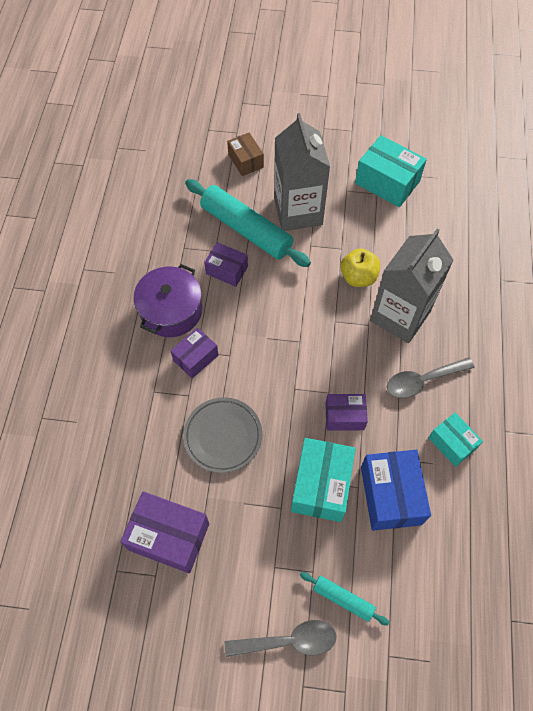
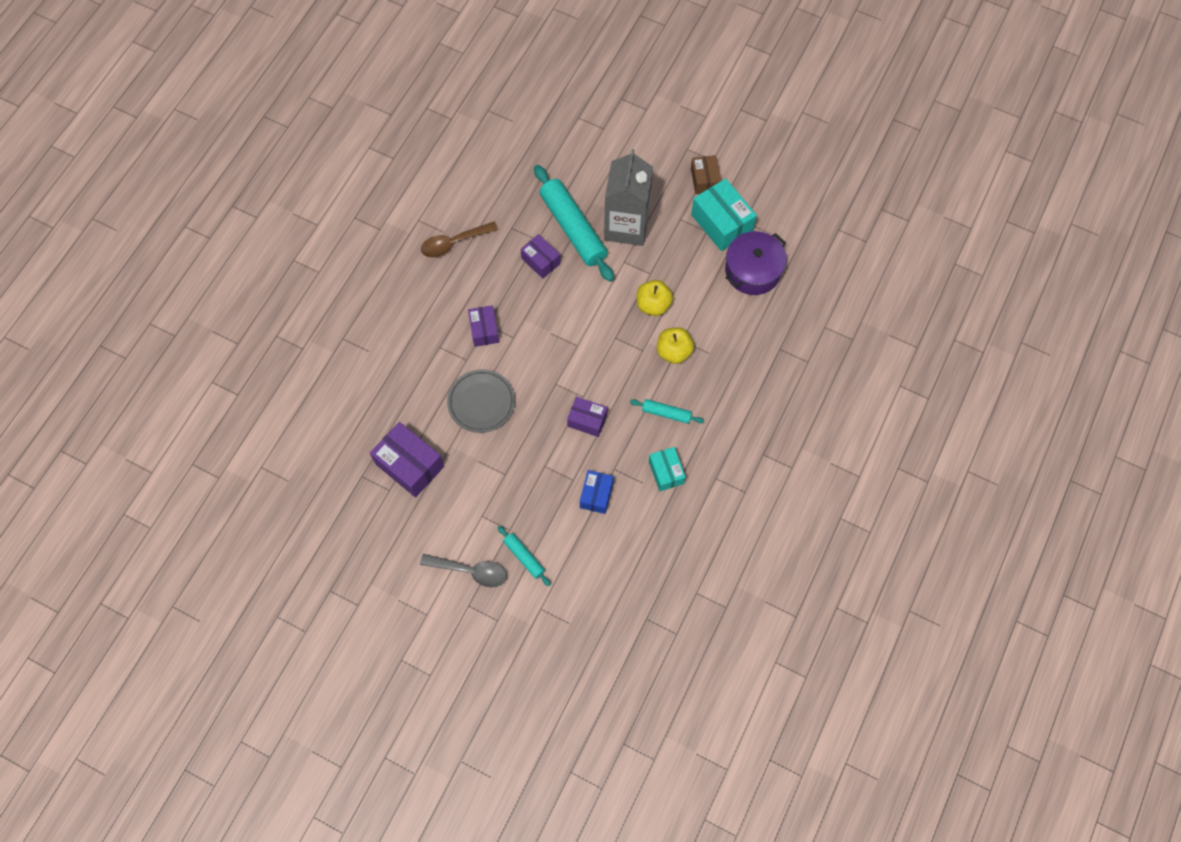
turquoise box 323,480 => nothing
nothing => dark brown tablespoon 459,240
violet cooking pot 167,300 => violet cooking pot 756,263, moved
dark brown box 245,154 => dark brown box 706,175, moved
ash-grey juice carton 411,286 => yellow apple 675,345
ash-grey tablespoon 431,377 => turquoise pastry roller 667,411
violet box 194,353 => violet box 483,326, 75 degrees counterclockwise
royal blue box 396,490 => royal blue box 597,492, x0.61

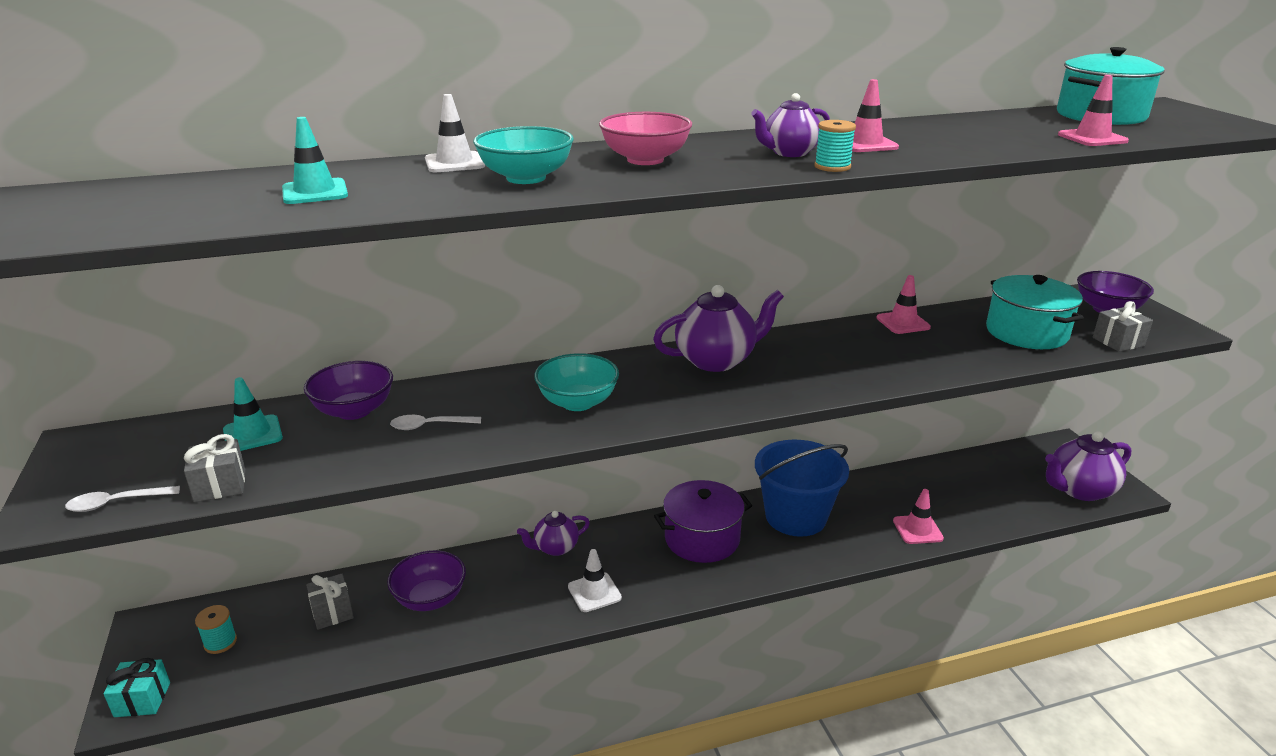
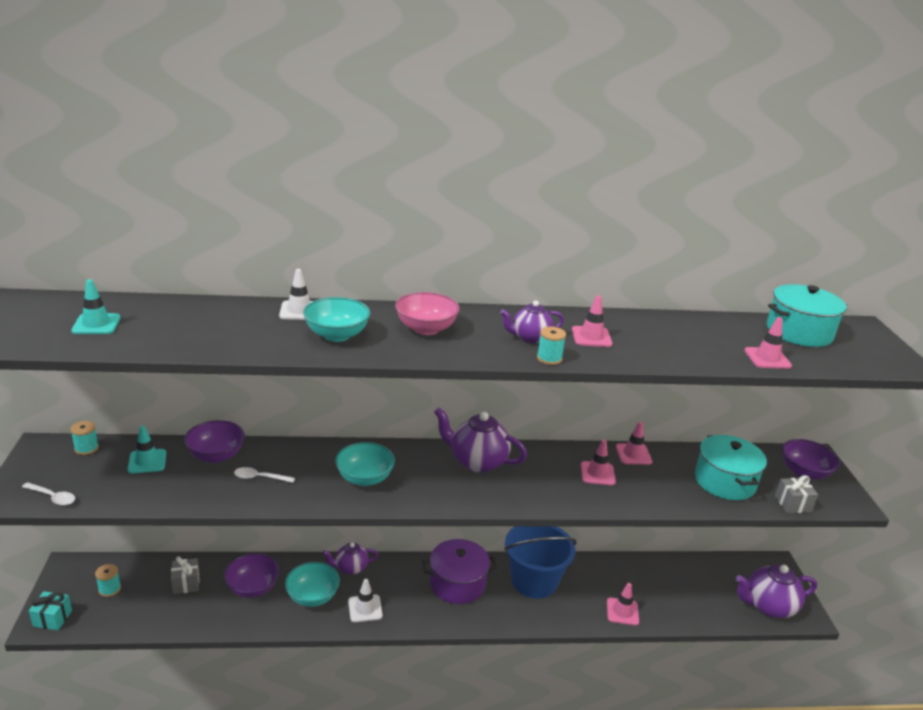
ash-grey wrapped gift 214,468 => nothing
nothing => turquoise reel of thread 84,438
nothing => turquoise serving bowl 312,584
nothing => rose-pink safety cone 598,462
turquoise safety cone 315,160 => turquoise safety cone 96,306, moved
snow-white tablespoon 122,499 => snow-white tablespoon 48,494, 150 degrees counterclockwise
violet tea pot 718,328 => violet tea pot 480,440, 150 degrees counterclockwise

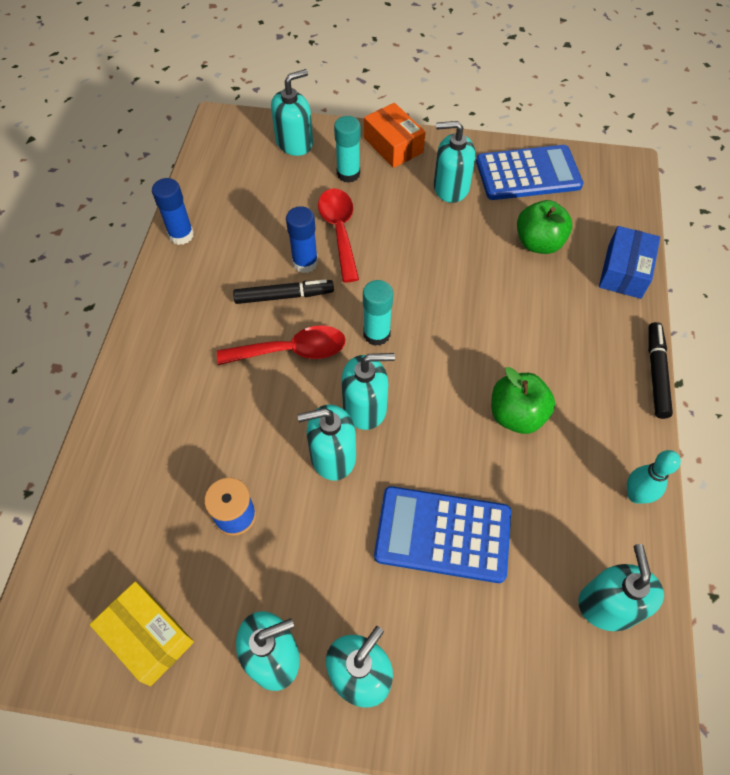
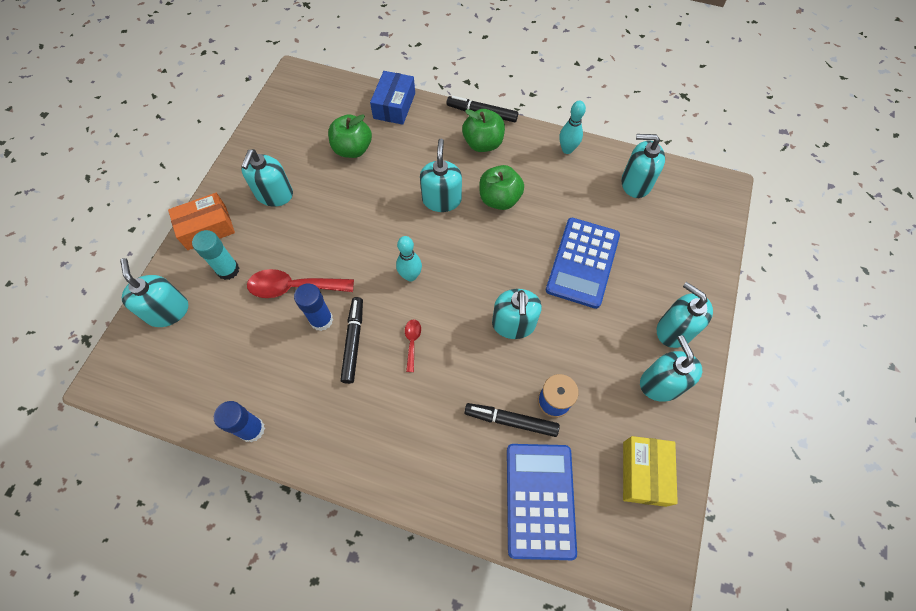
nothing => green apple 483,130
nothing => jet-black felt pen 512,420
turquoise soap dispenser 368,391 => turquoise soap dispenser 441,175, moved
royal blue calculator 529,172 => royal blue calculator 542,502, moved
turquoise stick of glue 378,313 => turquoise bowling pin 409,259
yellow box 142,633 => yellow box 650,471, 45 degrees counterclockwise
royal blue box 629,262 => royal blue box 392,98, 75 degrees clockwise
crimson tablespoon 281,345 => crimson tablespoon 413,345, x0.50

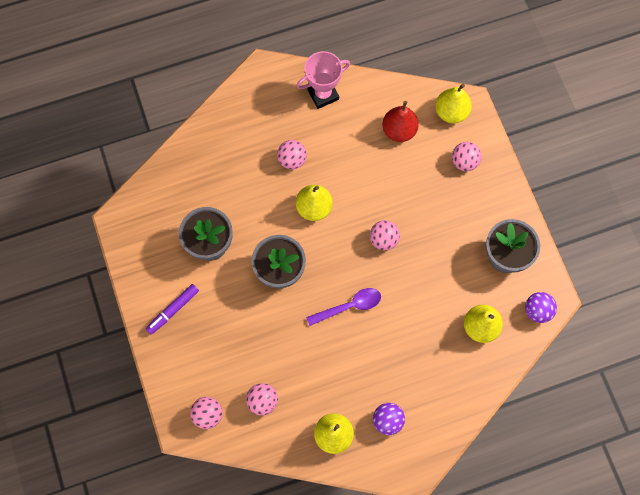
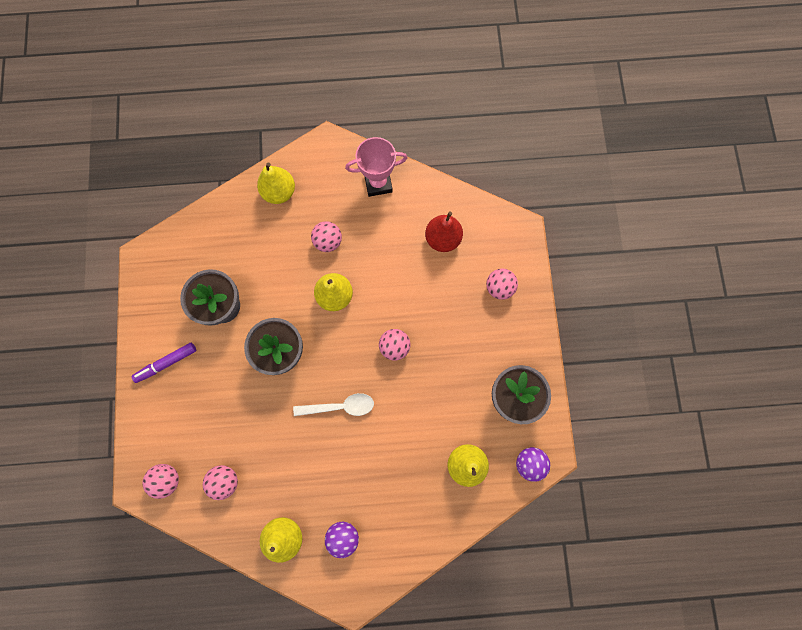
yellow pear fruit 453,103 => yellow pear fruit 276,183, moved
violet tablespoon 343,307 => snow-white tablespoon 333,404

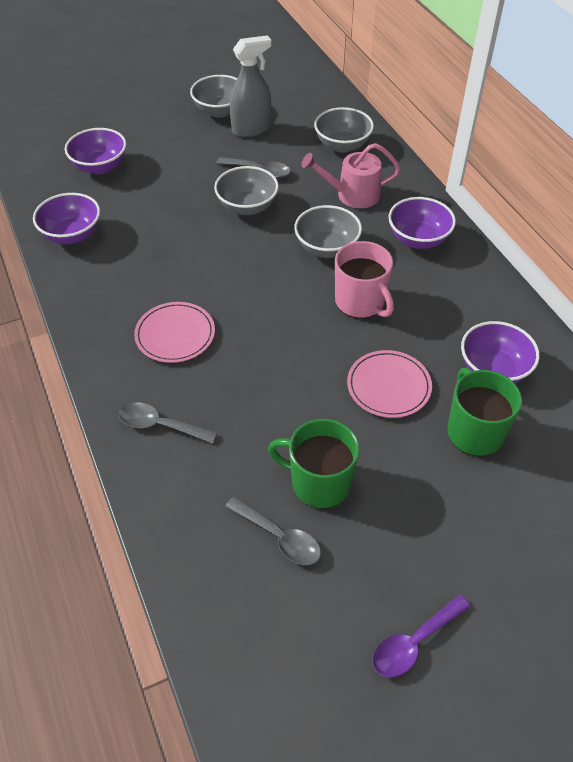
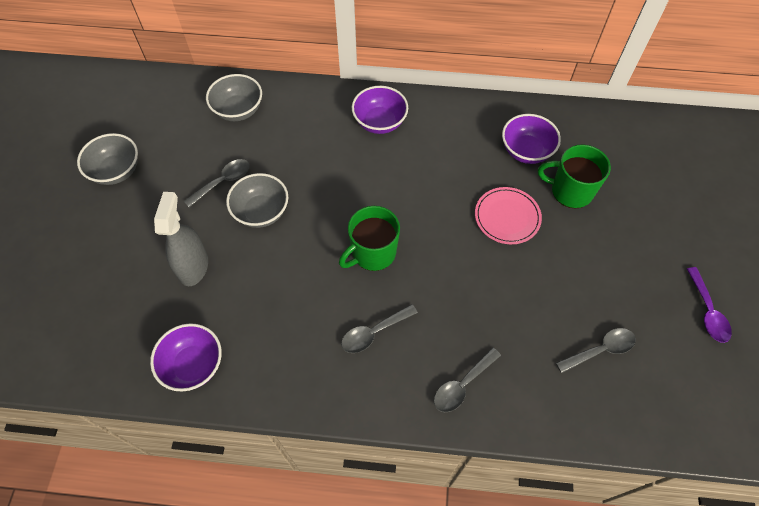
violet serving bowl 95,151 => nothing
ash-grey serving bowl 328,231 => nothing
rose-pink watering pot 351,175 => nothing
rose-pink coffee mug 364,280 => nothing
ash-grey spray cleaner 251,86 => ash-grey spray cleaner 181,239, moved
green coffee mug 314,464 => green coffee mug 369,238, moved
rose-pink flat dish 174,332 => ash-grey tablespoon 379,328

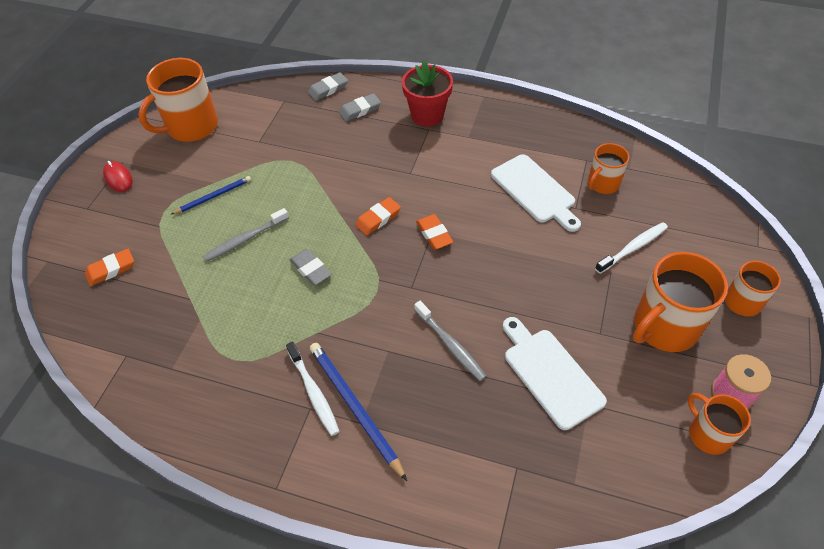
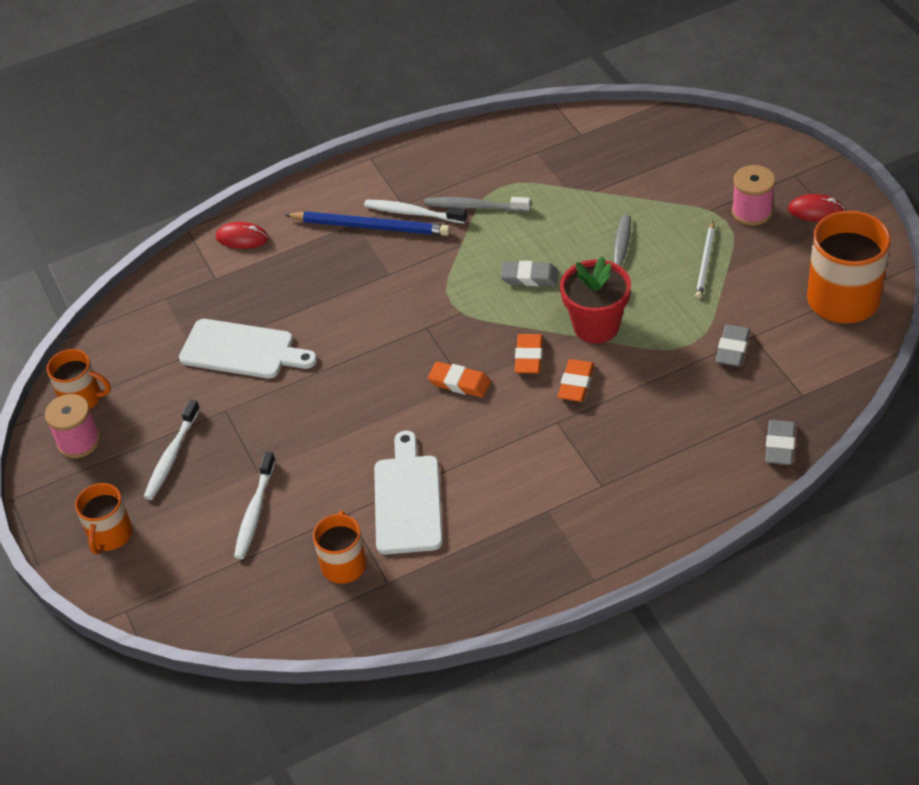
nothing => crimson mouse 242,235
nothing => rose-pink reel of thread 753,195
orange eraser 109,267 => orange eraser 576,380, moved
ash-grey eraser 360,107 => ash-grey eraser 732,345, moved
crimson plant pot 427,93 => crimson plant pot 595,299, moved
ash-grey tooth brush 450,341 => ash-grey tooth brush 477,204, moved
orange coffee mug 680,302 => snow-white tooth brush 172,450
royal blue pencil 211,195 => snow-white pencil 705,260
snow-white cutting board 536,193 => snow-white cutting board 408,493, 75 degrees clockwise

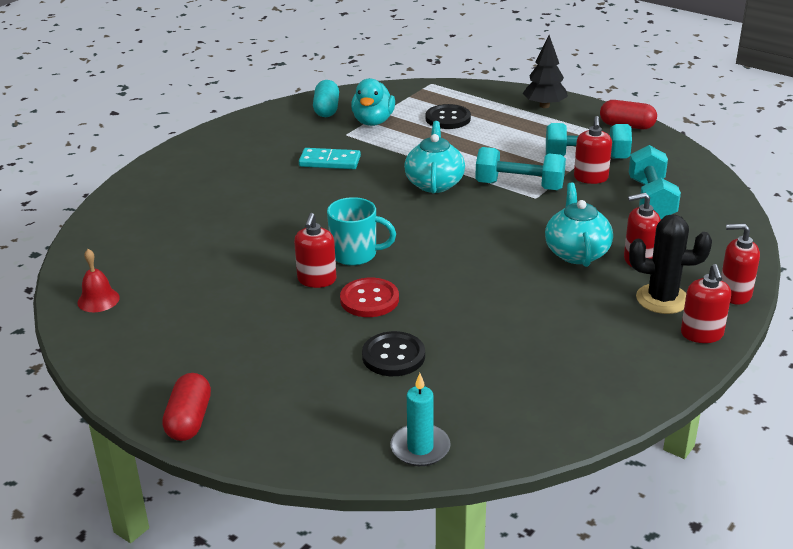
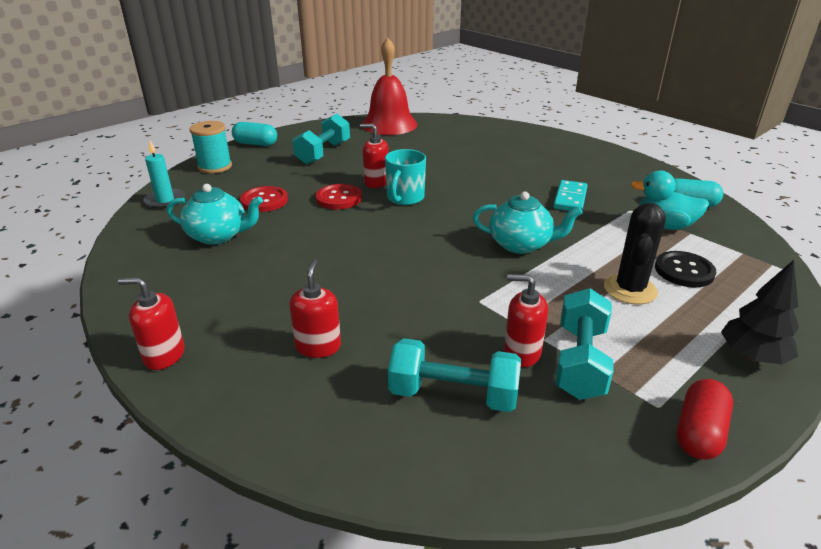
crimson soap dispenser 740,264 => nothing
nothing => turquoise reel of thread 211,147
turquoise dumbbell 520,168 => turquoise dumbbell 321,139, moved
turquoise tea pot 579,224 => turquoise tea pot 215,214, moved
jet-black cactus 670,264 => jet-black cactus 635,253, moved
crimson pill shape 186,407 => turquoise pill shape 254,134
jet-black button 393,353 => crimson button 264,199
crimson bell 98,280 => crimson bell 389,86, x2.22

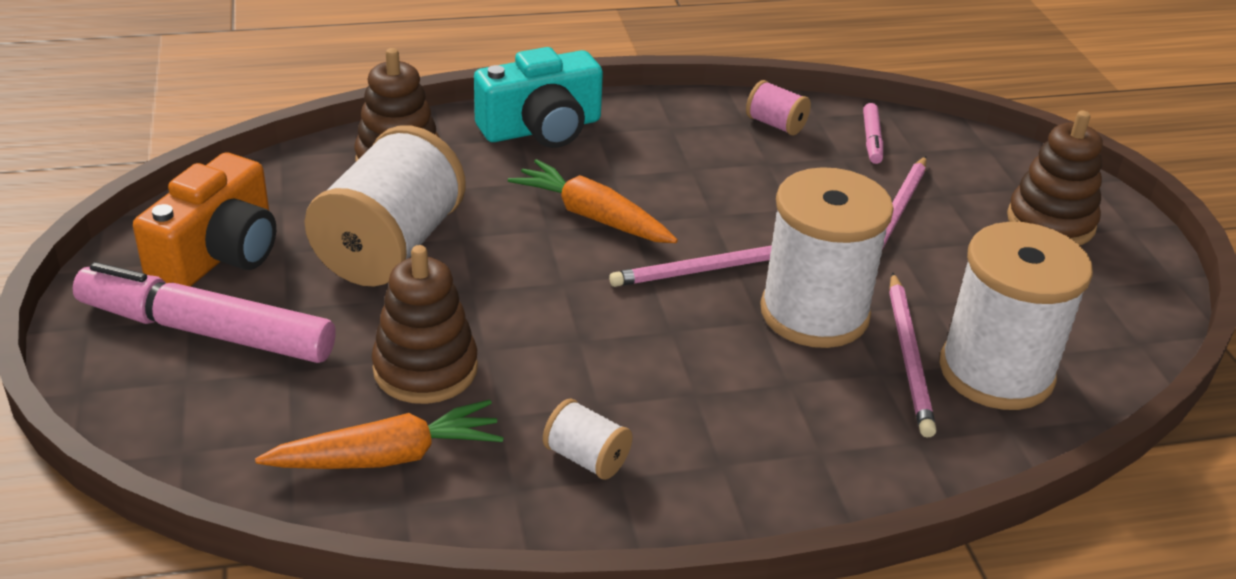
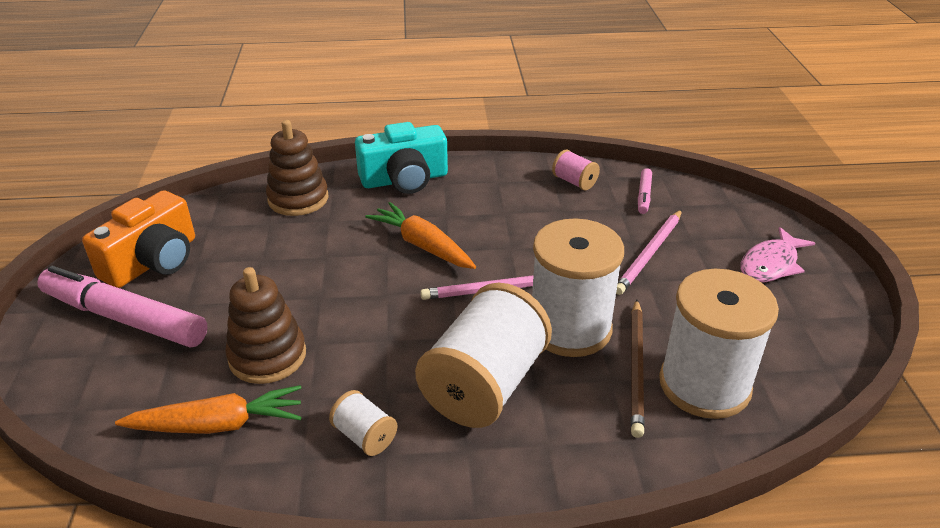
snow-white reel of thread 385,206 => snow-white reel of thread 483,355, moved
dark brown stacking toy 1055,178 => rose-pink fish 778,254
rose-pink pencil 912,355 => dark brown pencil 638,368

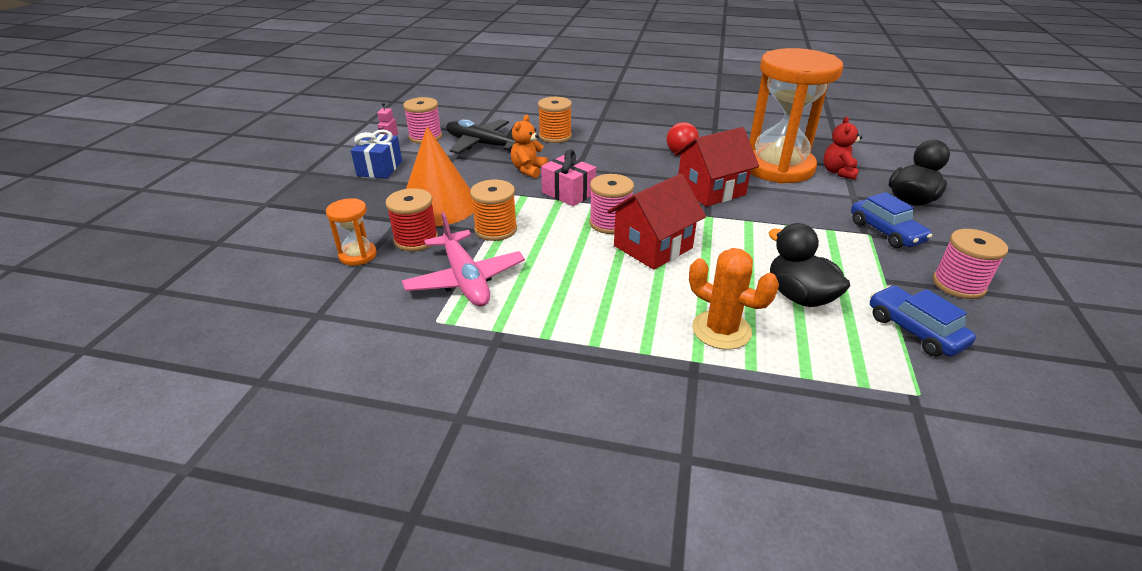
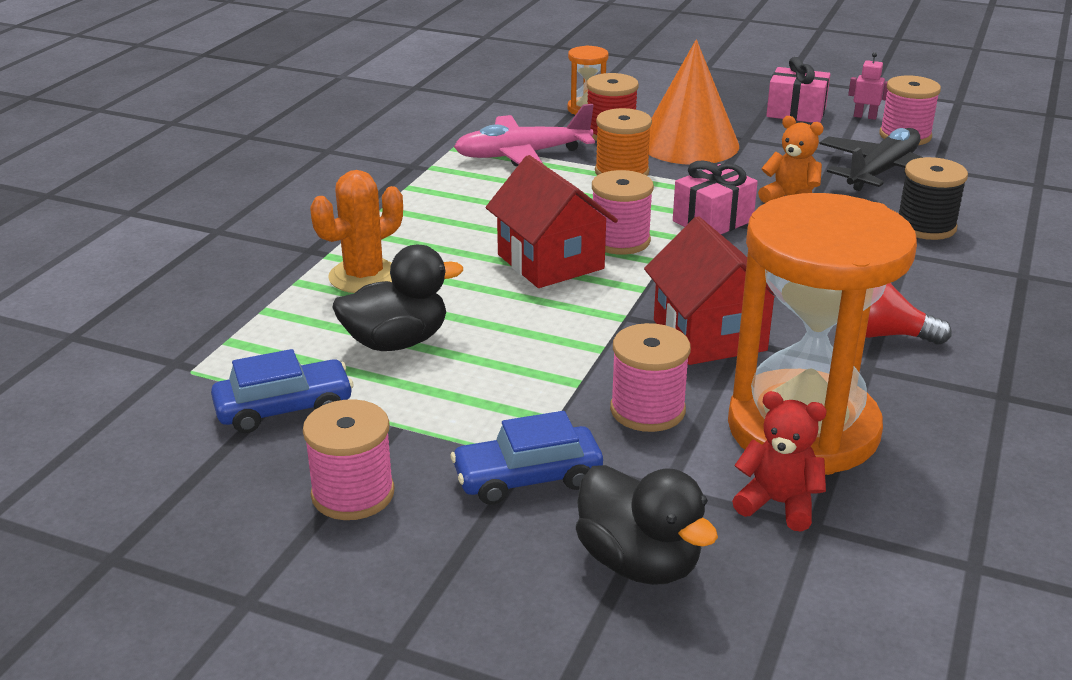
nothing => rose-pink reel of thread 650,377
royal blue wrapped gift 376,154 => rose-pink wrapped gift 798,90
orange reel of thread 555,120 => jet-black reel of thread 933,198

